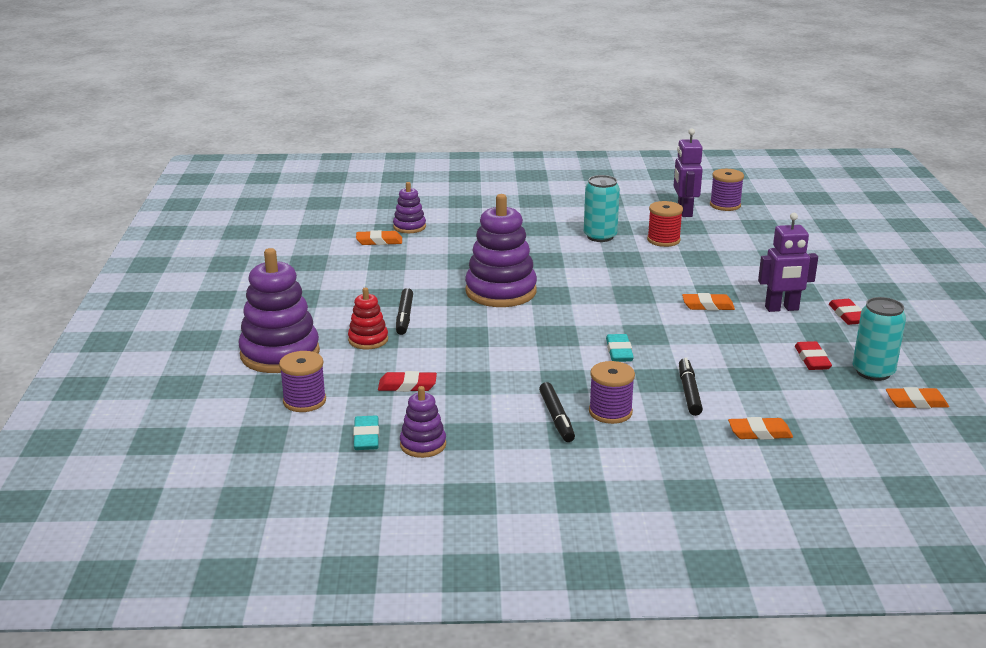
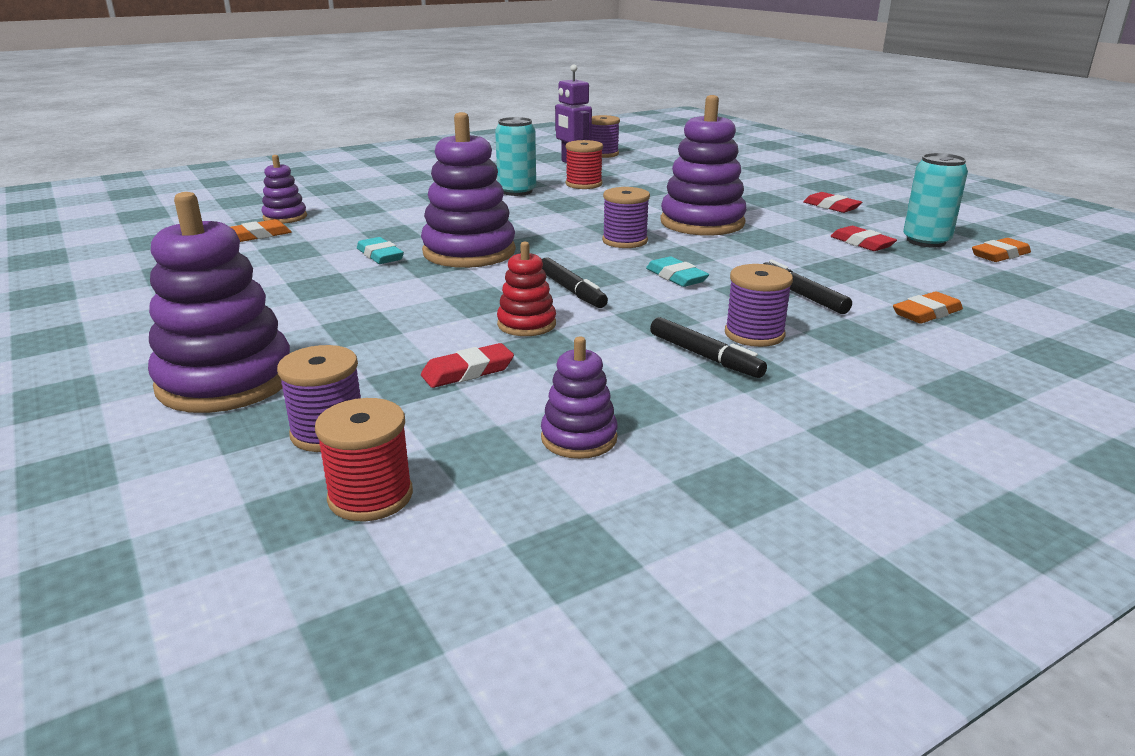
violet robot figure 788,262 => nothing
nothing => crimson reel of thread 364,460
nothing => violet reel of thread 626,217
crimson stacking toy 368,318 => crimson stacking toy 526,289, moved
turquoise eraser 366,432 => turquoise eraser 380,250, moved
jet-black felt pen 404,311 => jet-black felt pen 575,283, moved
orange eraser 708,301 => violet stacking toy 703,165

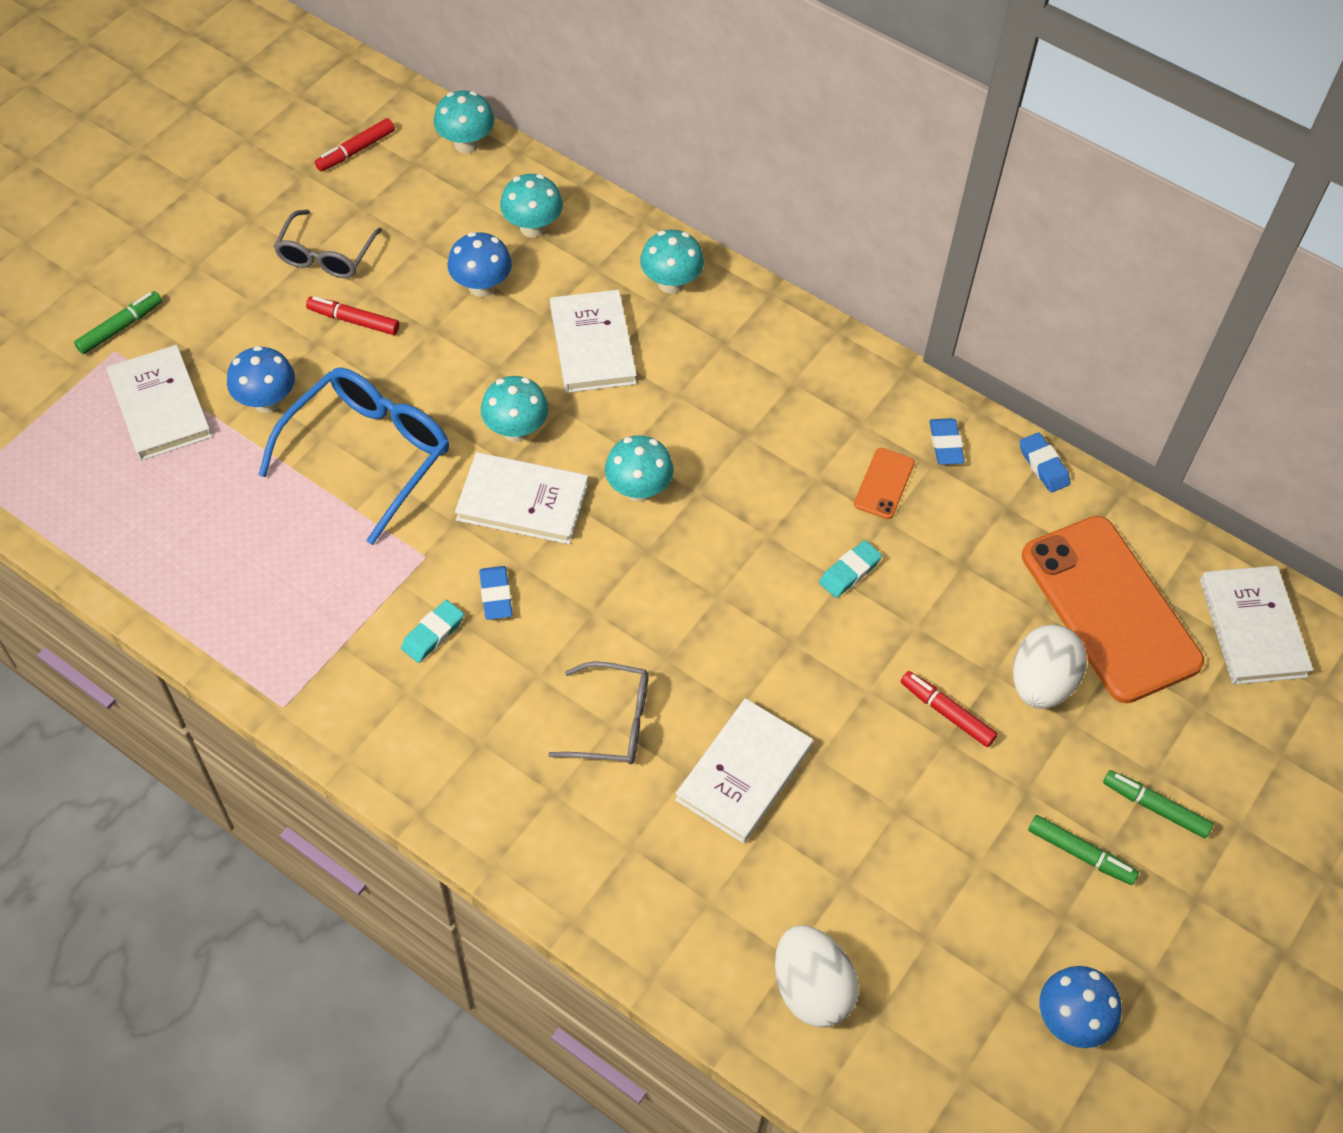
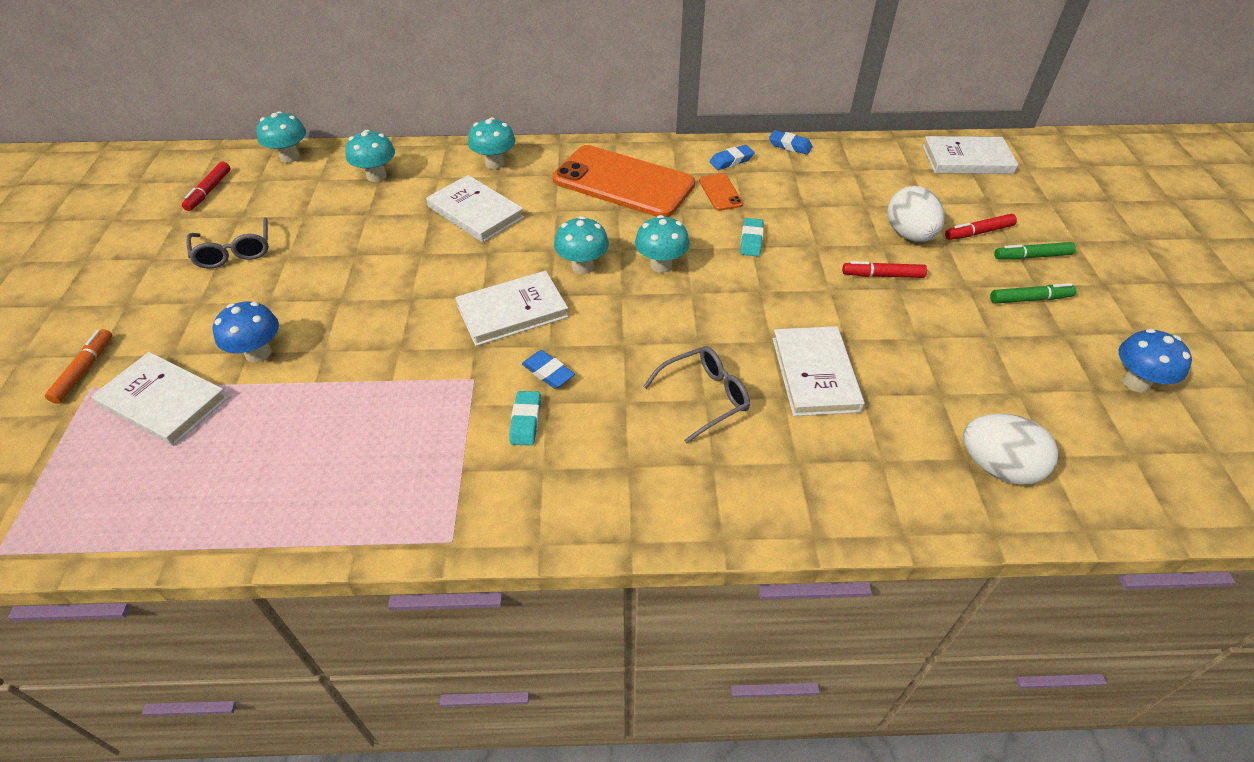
royal blue spectacles 353,456 => nothing
royal blue mushroom 479,264 => nothing
crimson felt pen 352,315 => crimson felt pen 981,227, moved
turquoise mushroom 514,409 => turquoise mushroom 662,244, moved
orange smartphone 1113,609 => orange smartphone 623,181, moved
green felt pen 118,322 => orange felt pen 78,366
royal blue eraser 947,441 => royal blue eraser 732,157, 75 degrees counterclockwise
snow-white book 1256,625 => snow-white book 970,155, 45 degrees counterclockwise

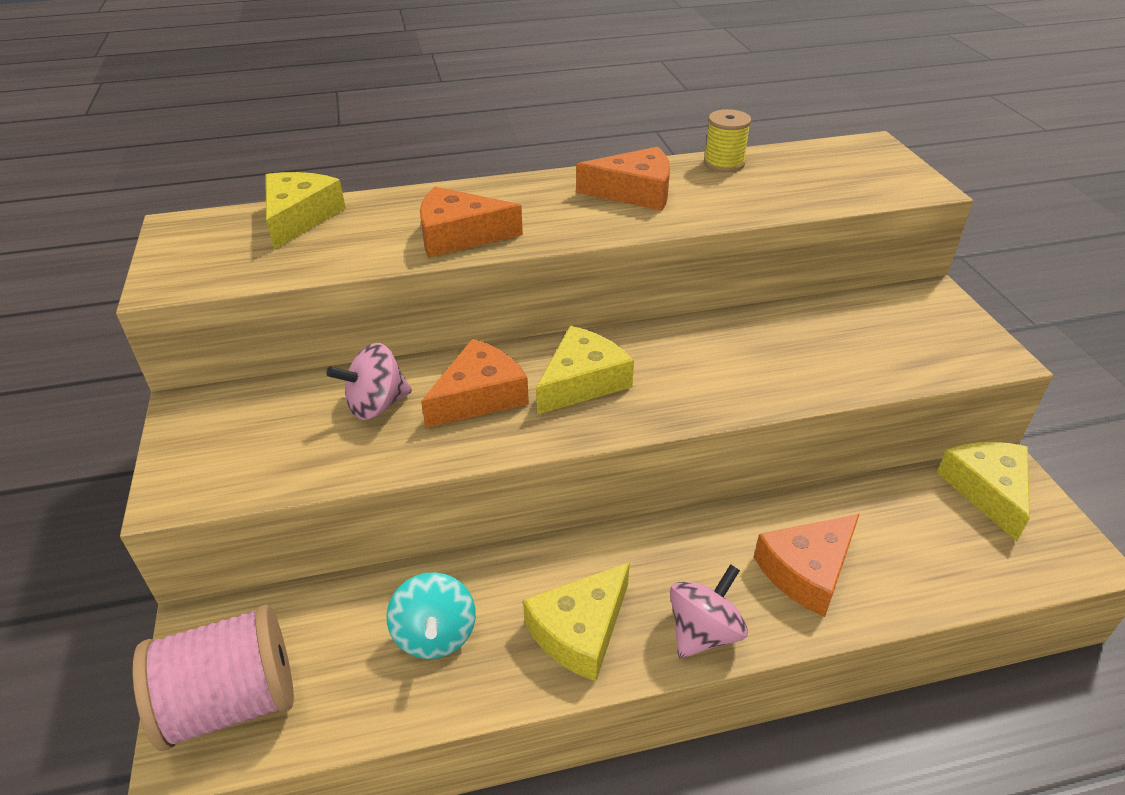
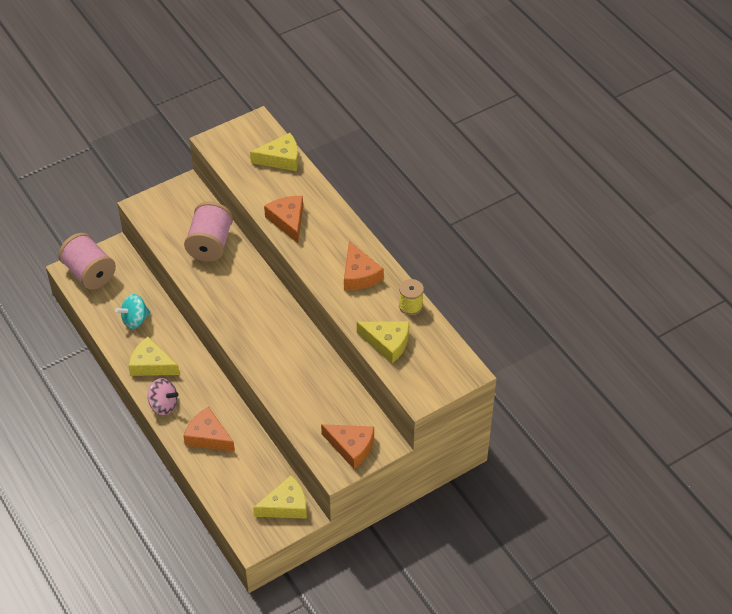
orange cheese 475,383 => orange cheese 347,446, moved
yellow cheese 585,370 => yellow cheese 383,342, moved
rose-pink toy top 369,381 => rose-pink reel of thread 208,231

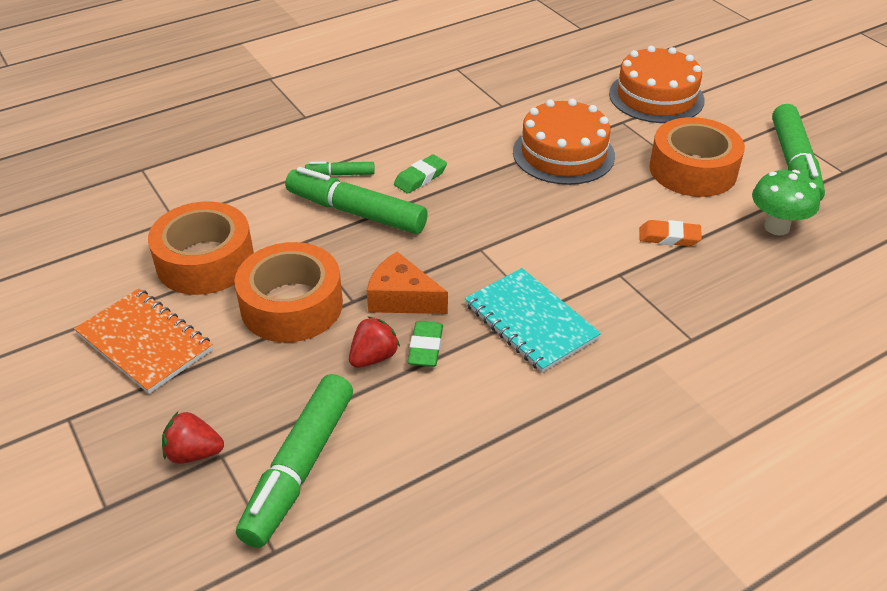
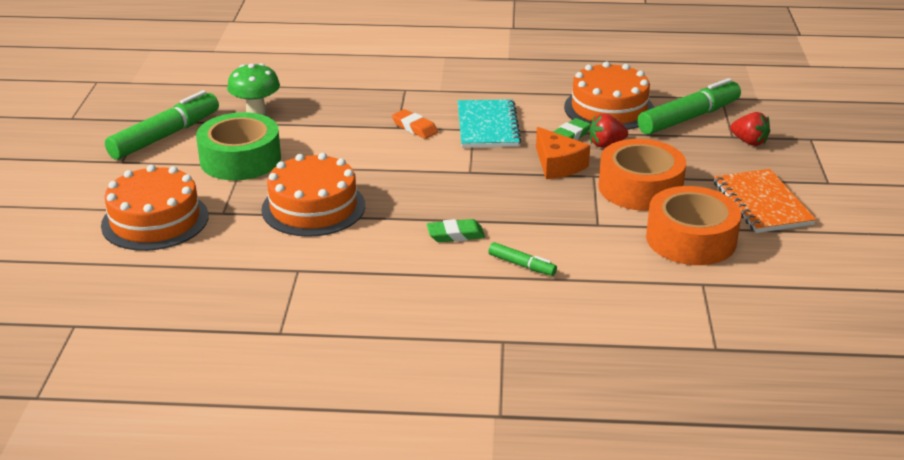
green felt pen 356,200 => nothing
nothing => orange layer cake 609,95
orange eraser 670,233 => orange eraser 415,124, moved
orange roll of tape 697,157 => green roll of tape 238,146

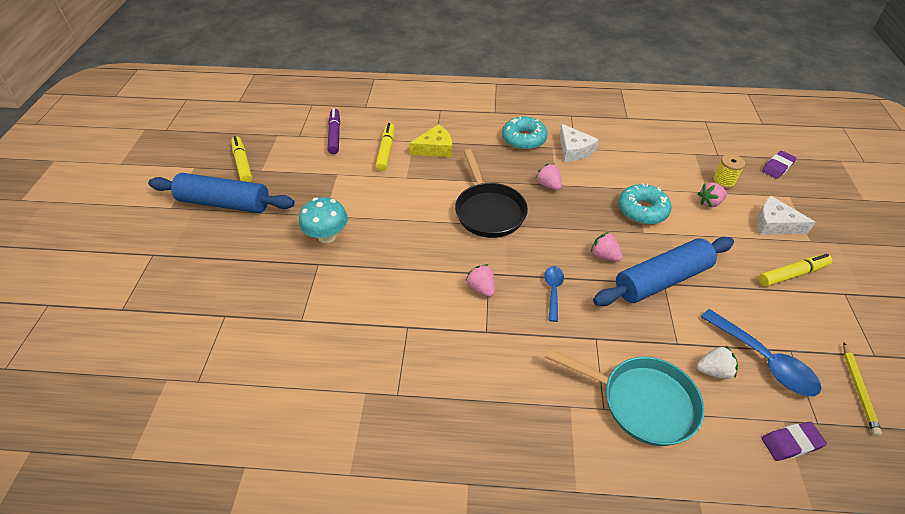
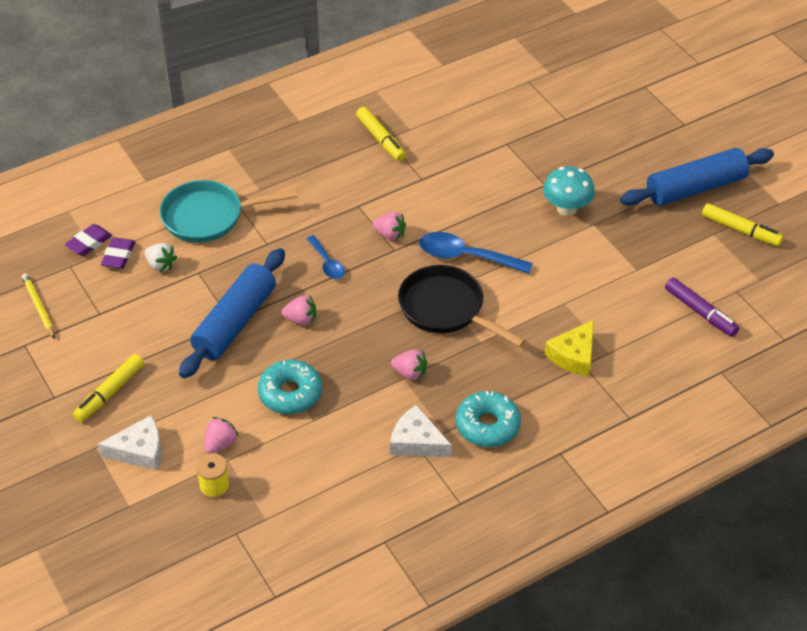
yellow felt pen 385,147 => yellow felt pen 381,134, moved
royal blue tablespoon 761,352 => royal blue tablespoon 476,253, moved
violet eraser 779,165 => violet eraser 118,253, moved
snow-white strawberry 717,362 => snow-white strawberry 160,257, 105 degrees counterclockwise

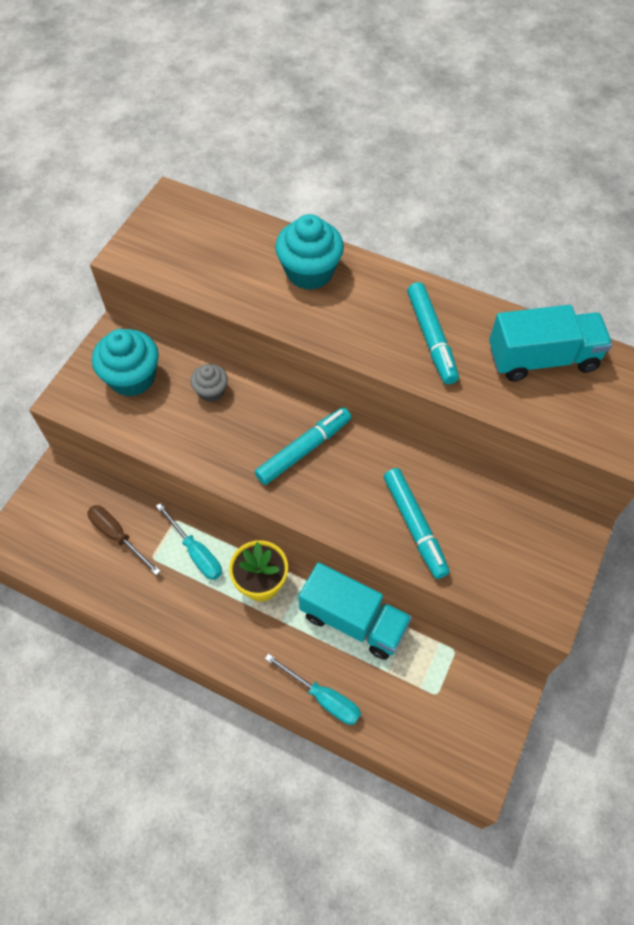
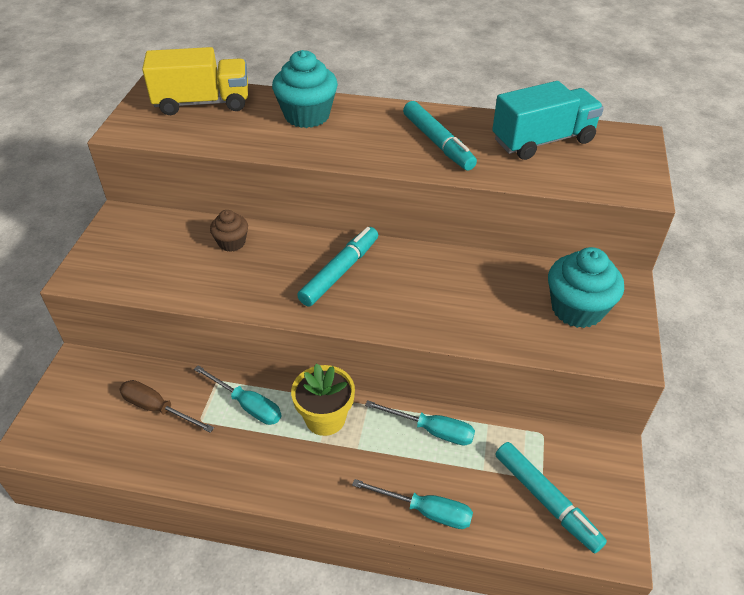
nothing => yellow toy truck 195,81
turquoise cupcake 125,363 => turquoise cupcake 586,287, moved
turquoise felt pen 417,523 => turquoise felt pen 551,497, moved
turquoise toy truck 355,611 => turquoise hand screwdriver 420,423
ash-grey cupcake 209,383 => dark brown cupcake 229,231

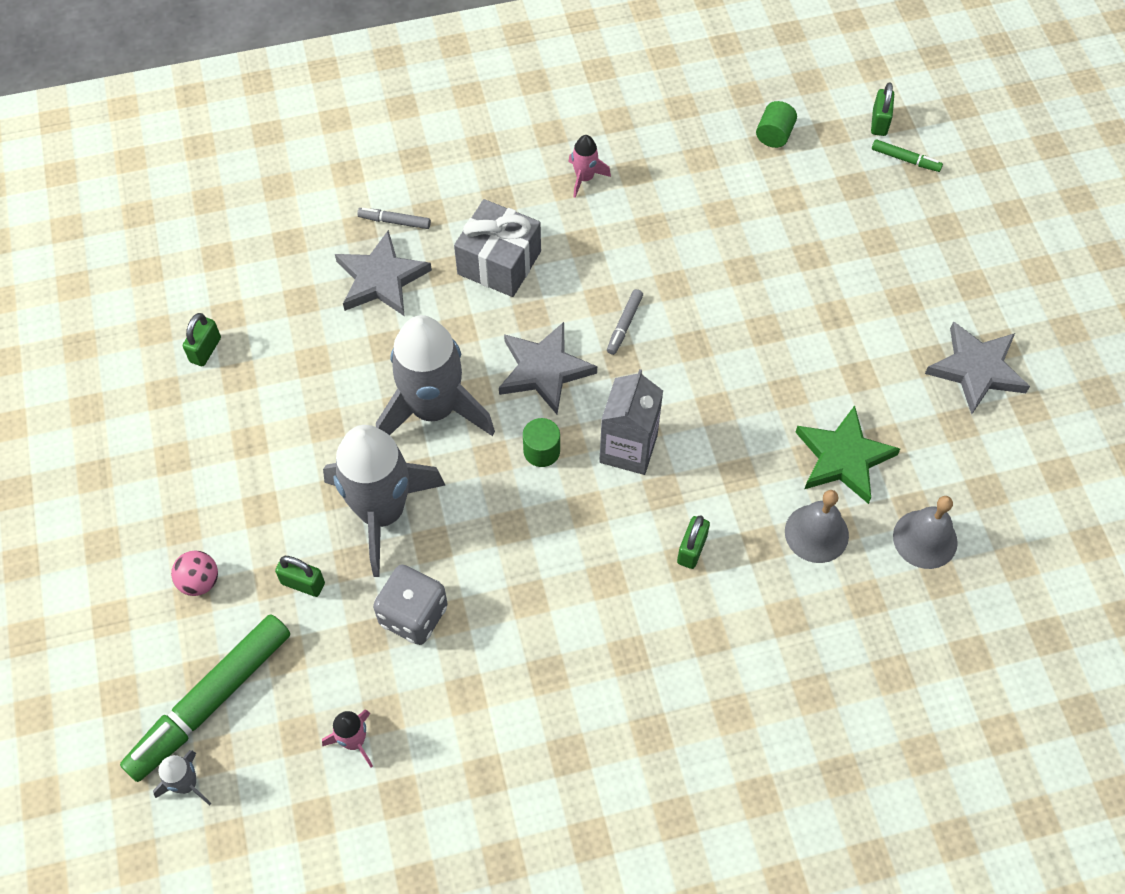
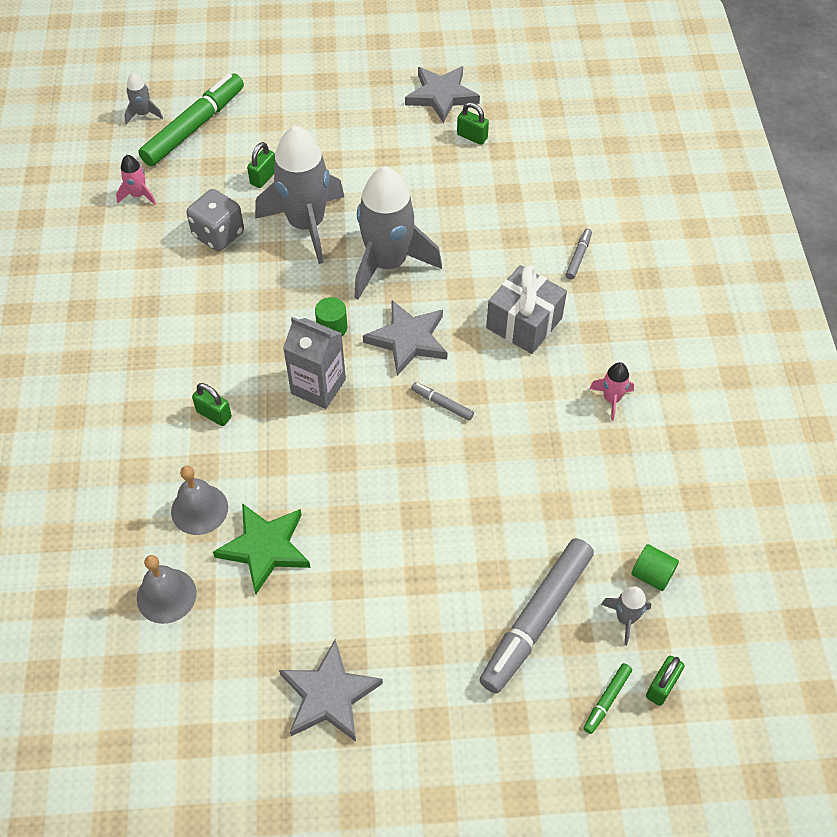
rose-pink play ball 194,573 => nothing
nothing => ash-grey felt pen 536,616
nothing => ash-grey toy rocket 626,616
ash-grey five-pointed star 383,273 => ash-grey five-pointed star 442,95, moved
green felt pen 205,698 => green felt pen 191,119, 75 degrees clockwise
green small lock 882,109 => green small lock 665,681, 75 degrees counterclockwise

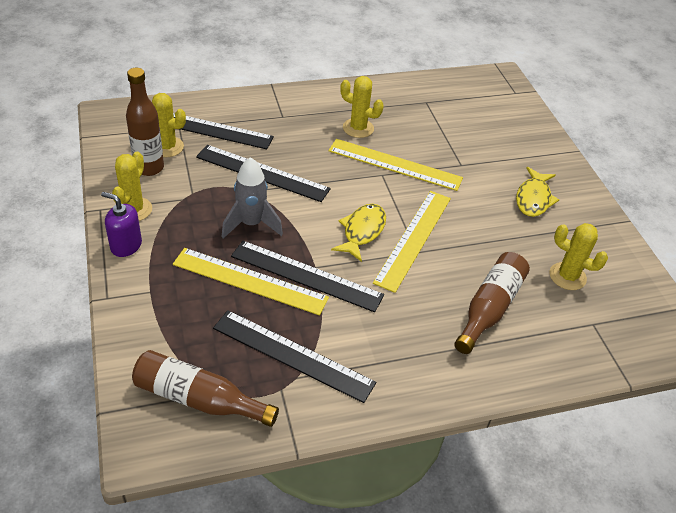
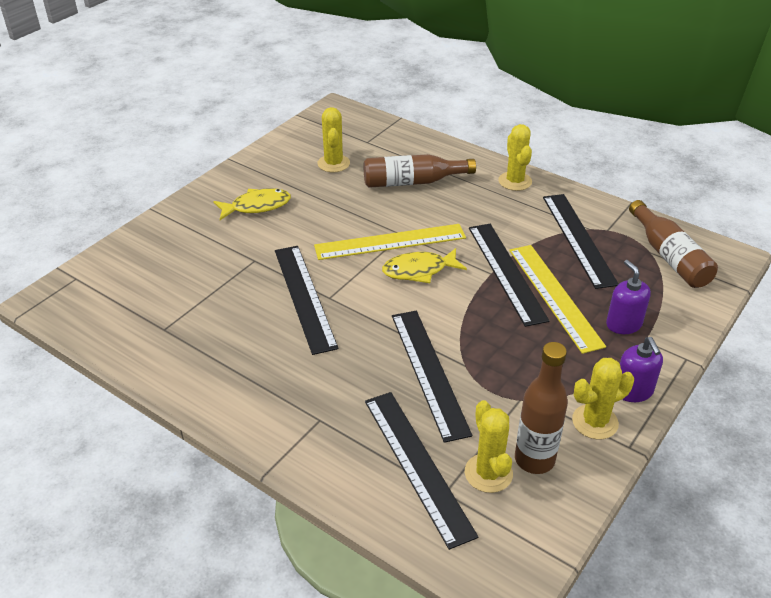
ash-grey toy rocket 252,197 => nothing
nothing => violet soap dispenser 628,297
yellow cactus 362,107 => yellow cactus 515,157, moved
yellow ruler 395,165 => jet-black ruler 307,300

